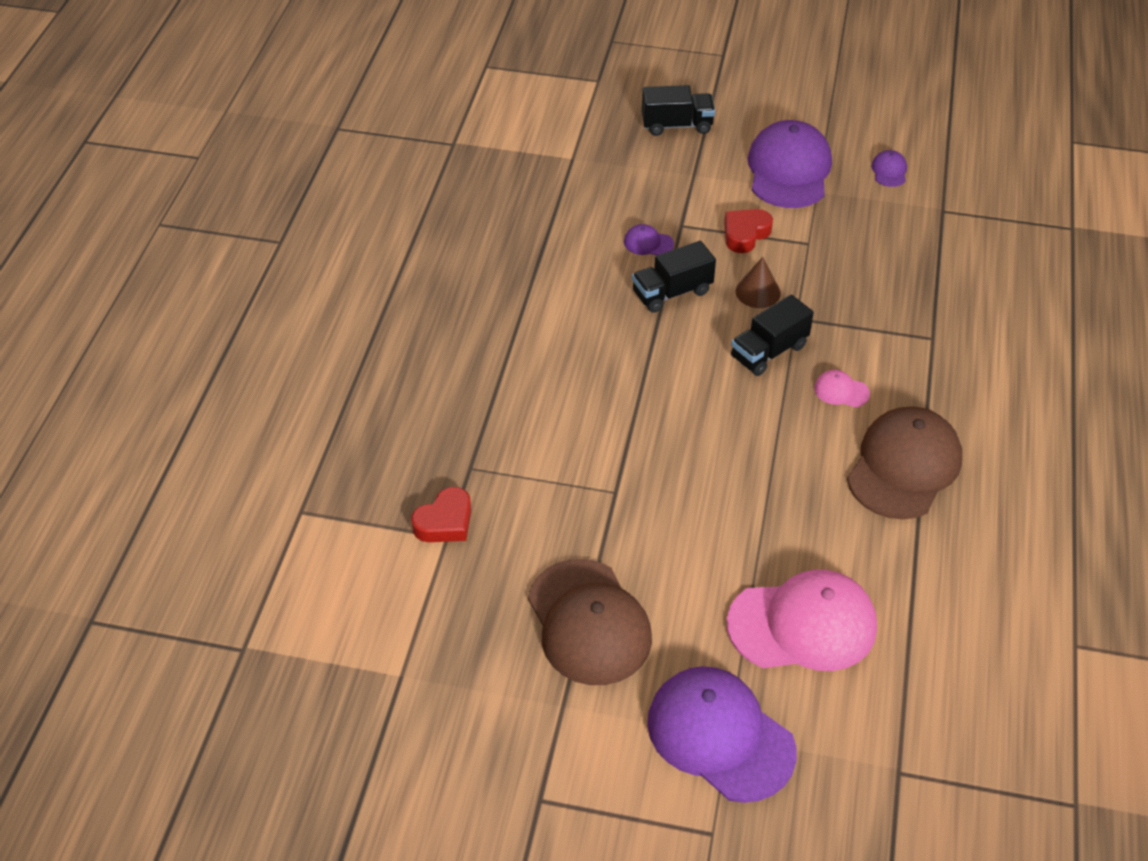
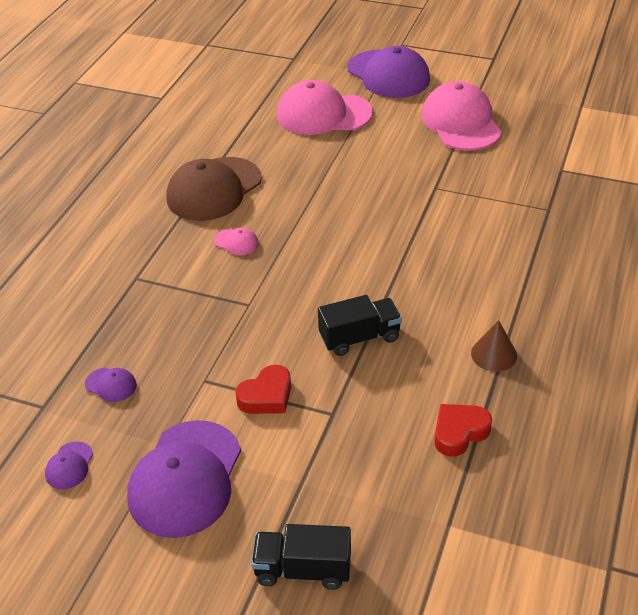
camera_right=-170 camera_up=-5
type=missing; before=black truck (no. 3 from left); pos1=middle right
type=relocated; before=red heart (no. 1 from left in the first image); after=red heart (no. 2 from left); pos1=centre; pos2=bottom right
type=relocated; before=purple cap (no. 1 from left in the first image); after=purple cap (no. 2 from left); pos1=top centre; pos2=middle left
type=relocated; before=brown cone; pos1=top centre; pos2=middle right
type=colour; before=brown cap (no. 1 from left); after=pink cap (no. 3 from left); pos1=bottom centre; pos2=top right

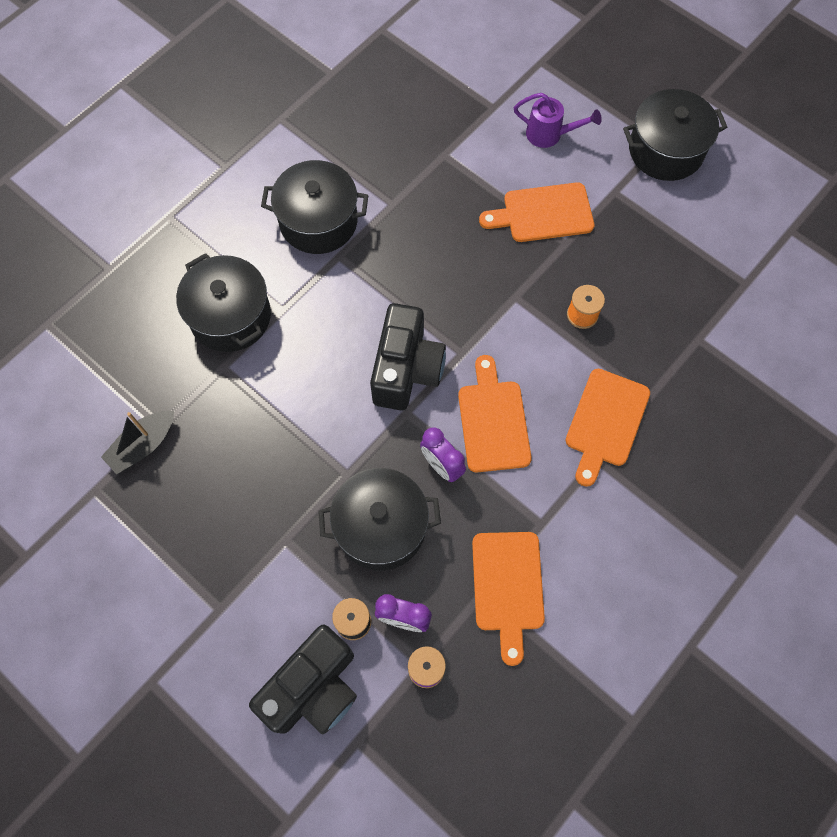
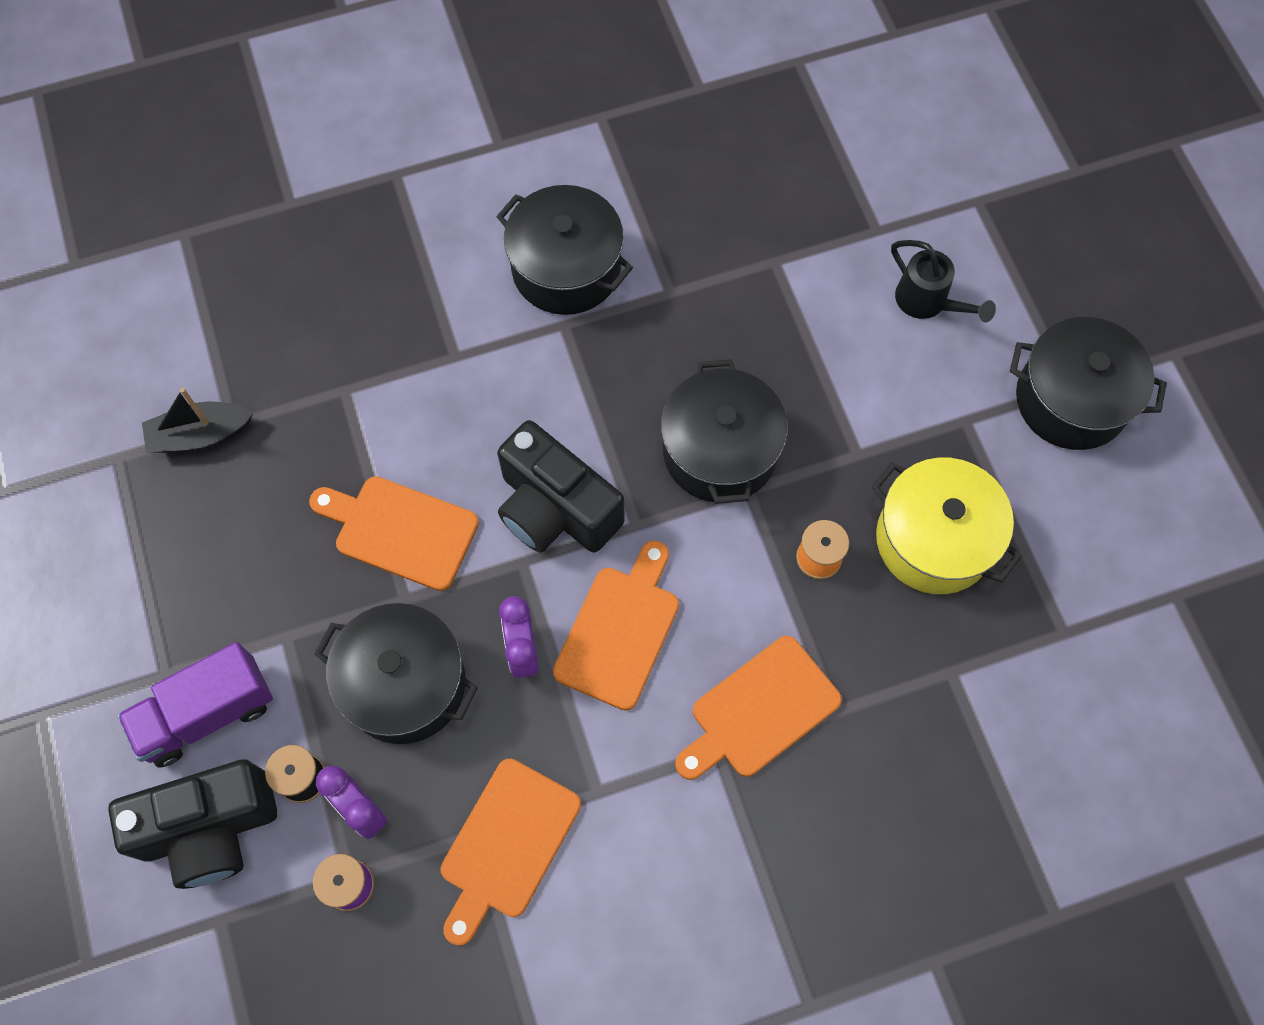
camera_right=30 camera_up=0
type=appeared; after=purple truck; pos2=bottom left
type=appeared; after=yellow pot; pos2=middle right
type=relocated; before=black pot (no. 1 from left in the first image); after=black pot (no. 3 from left); pos1=middle left; pos2=centre
type=relocated; before=orange cutting board (no. 3 from left in the first image); after=orange cutting board (no. 1 from left); pos1=top centre; pos2=middle left
type=colour; before=purple watering can; after=black watering can; pos1=top right; pos2=top right
type=spun; before=black camera (no. 2 from left); pos1=centre; pos2=centre; turn=90

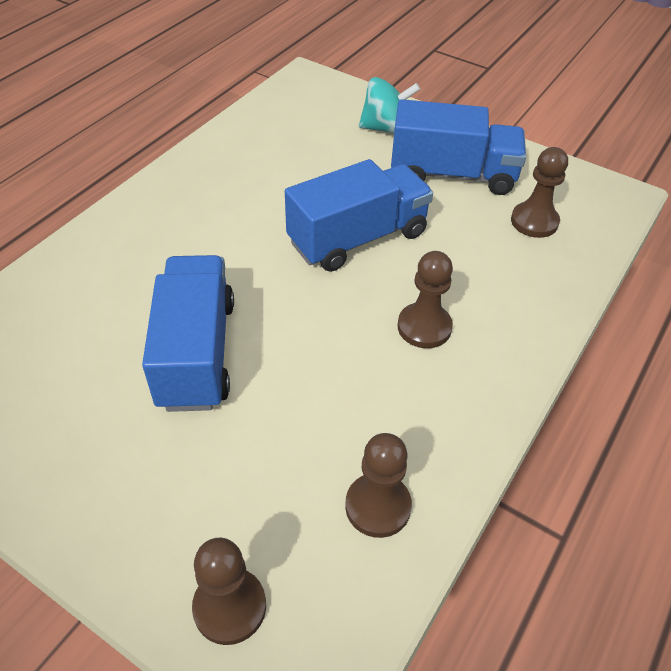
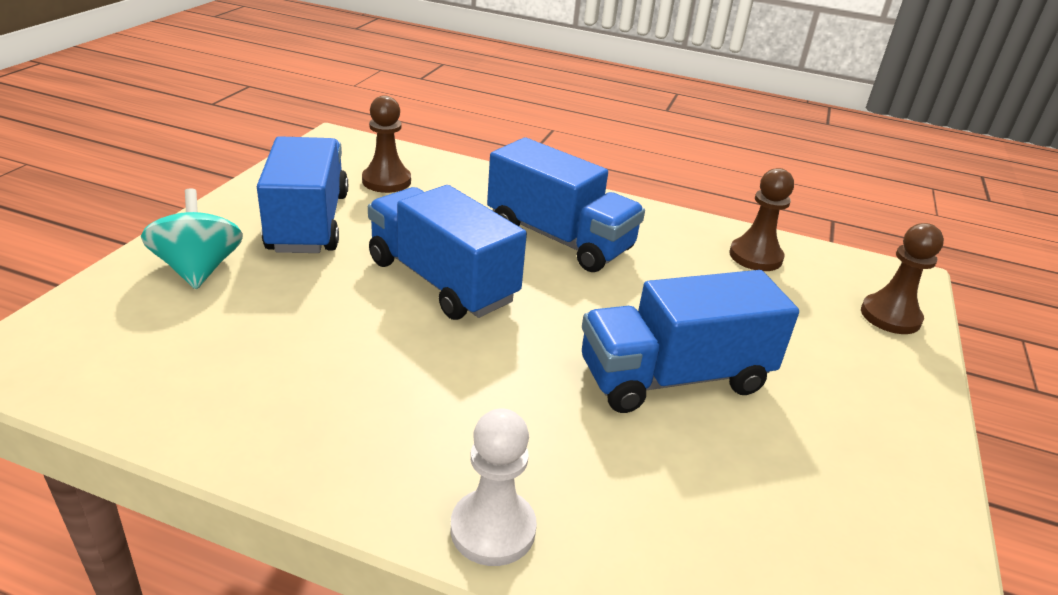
camera_right=-105 camera_up=-15
type=appeared; after=white pawn; pos2=bottom centre
type=exchanged; before=brown pawn (no. 3 from left); after=blue truck (no. 3 from left); pos1=centre; pos2=centre

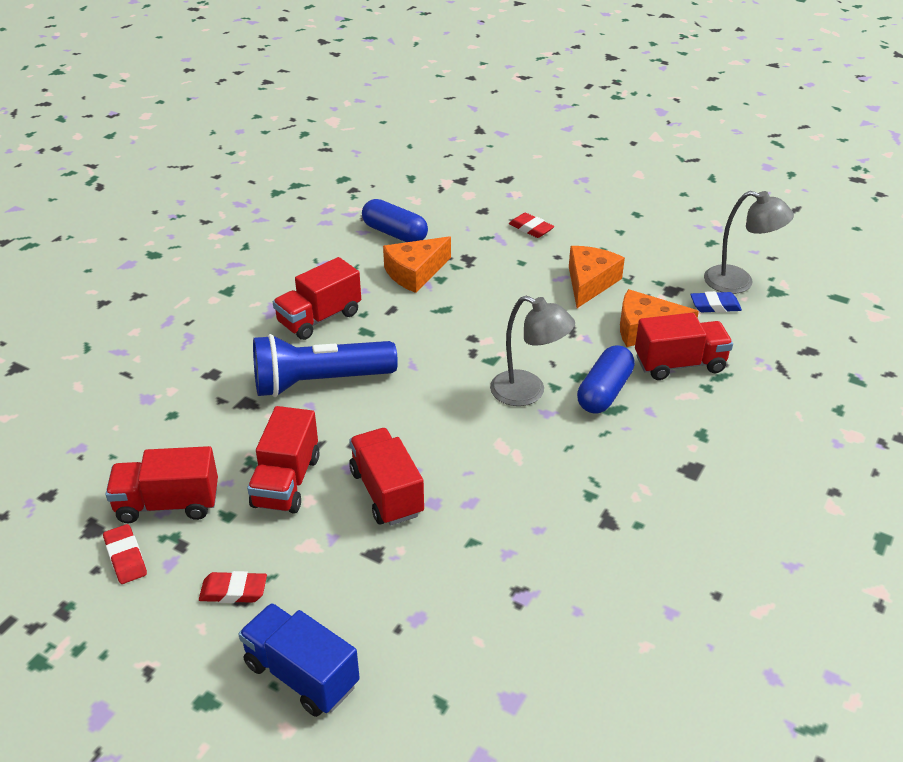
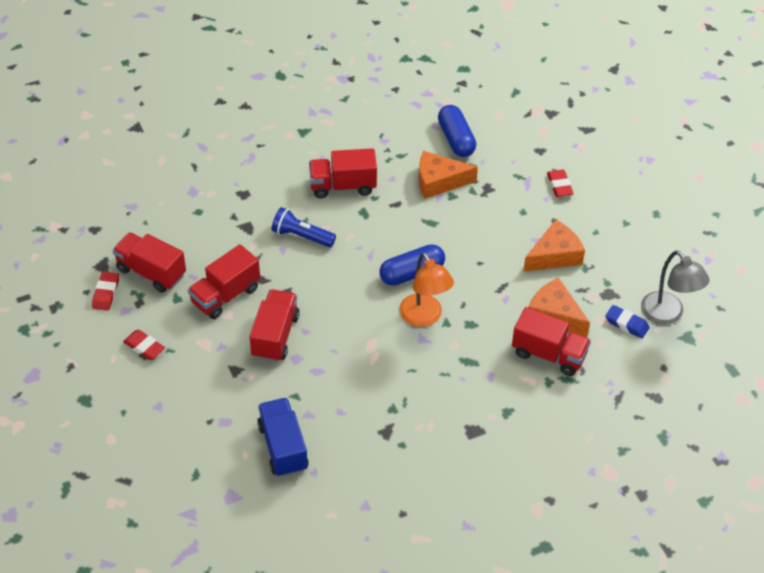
camera_right=35 camera_up=10
type=relocated; before=blue truck; pos1=bottom left; pos2=bottom centre
type=relocated; before=blue capsule (no. 2 from left in the first image); after=blue capsule (no. 1 from left); pos1=middle right; pos2=centre
type=colour; before=grey lamp (no. 1 from left); after=orange lamp; pos1=centre; pos2=centre
type=size; before=blue flashlight; pos1=centre; pos2=centre; scale=0.59

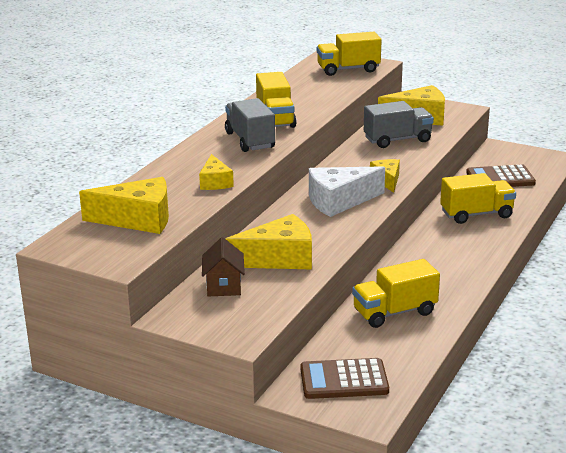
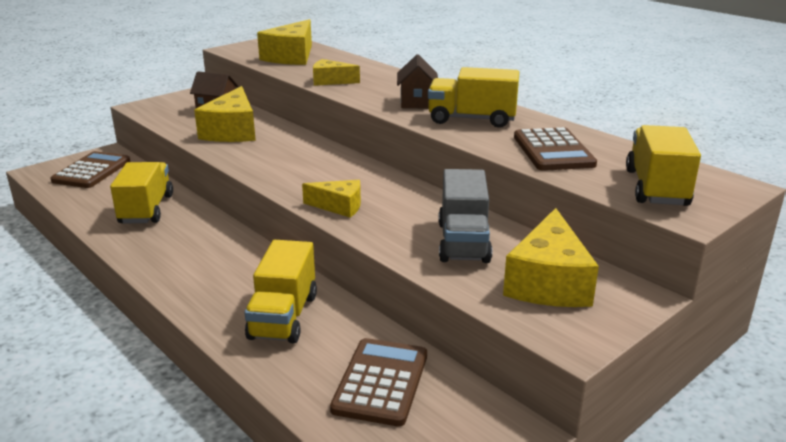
camera_right=110 camera_up=0
type=missing; before=white cheese; pos1=centre
type=appeared; after=brown calculator (no. 3 from left); pos2=middle right
type=exchanged; before=grey truck (no. 1 from left); after=brown house (no. 2 from left); pos1=top centre; pos2=top centre

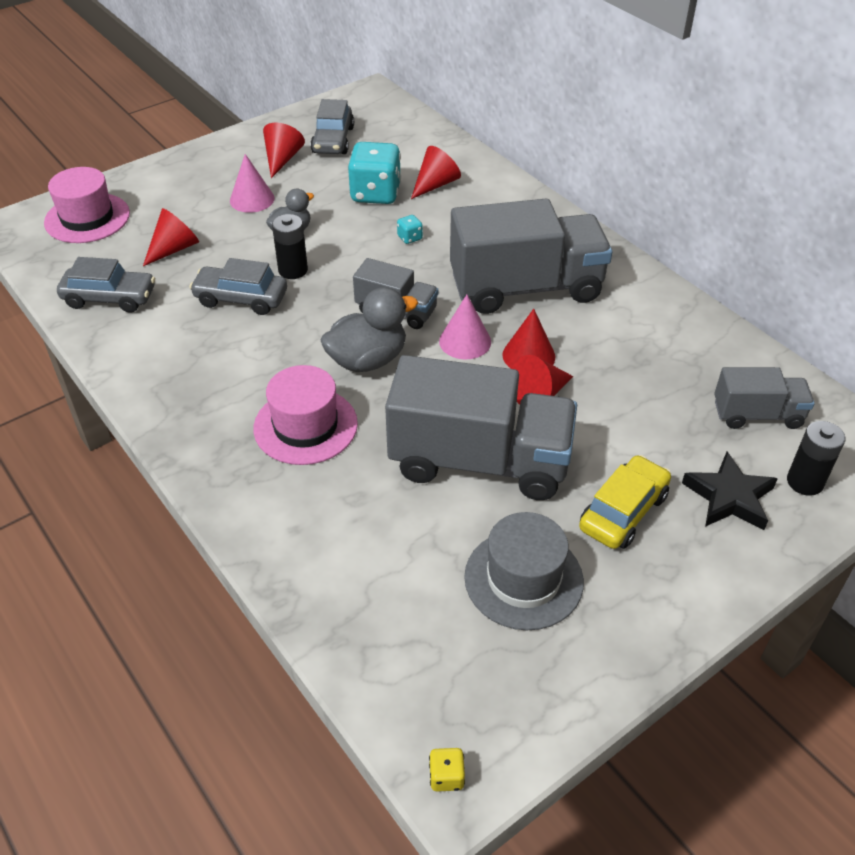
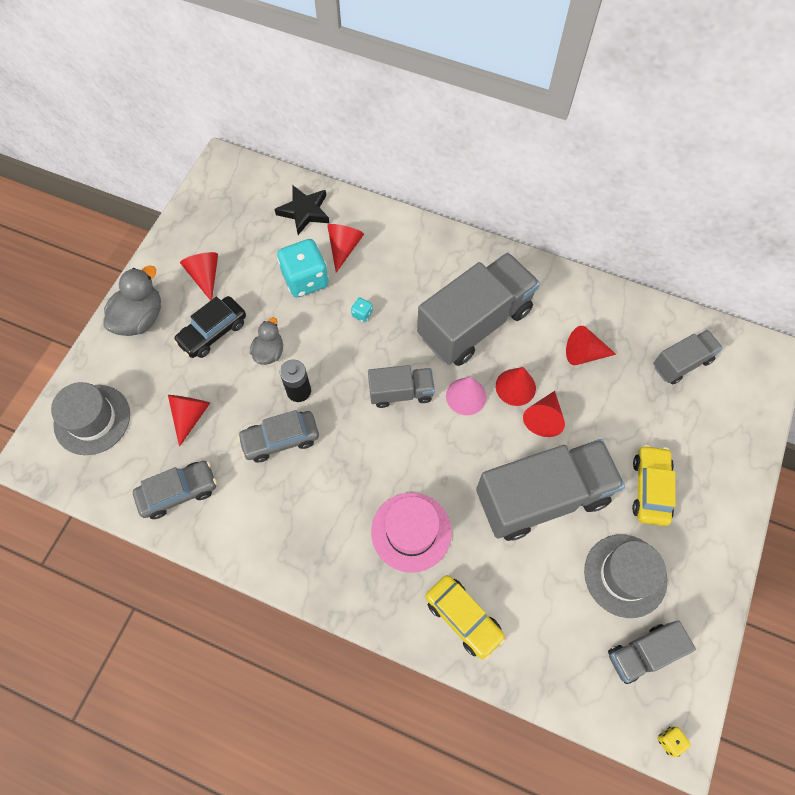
camera_right=-30 camera_up=20
type=missing; before=grey car (no. 3 from left); pos1=top centre
type=missing; before=black battery (no. 2 from left); pos1=middle right
type=appeared; after=yellow car (no. 1 from left); pos2=bottom centre
type=appeared; after=red cone (no. 6 from left); pos2=middle right
type=appeared; after=grey truck (no. 4 from left); pos2=bottom right
type=relocated; before=grey duck (no. 2 from left in the first image); after=grey duck (no. 1 from left); pos1=centre; pos2=middle left
type=relocated; before=black star; pos1=middle right; pos2=top centre
type=exchanged; before=pink cone (no. 1 from left); after=black car; pos1=top left; pos2=middle left
type=colour; before=pink hat (no. 1 from left); after=grey hat (no. 1 from left); pos1=top left; pos2=middle left

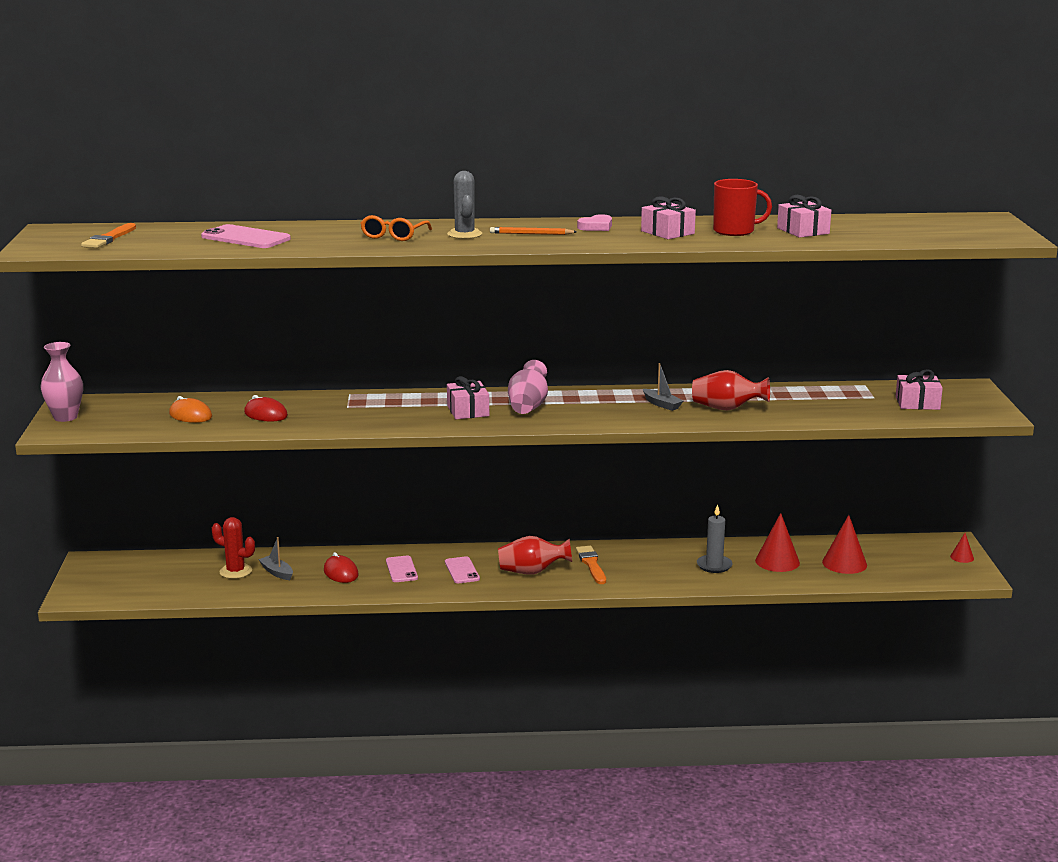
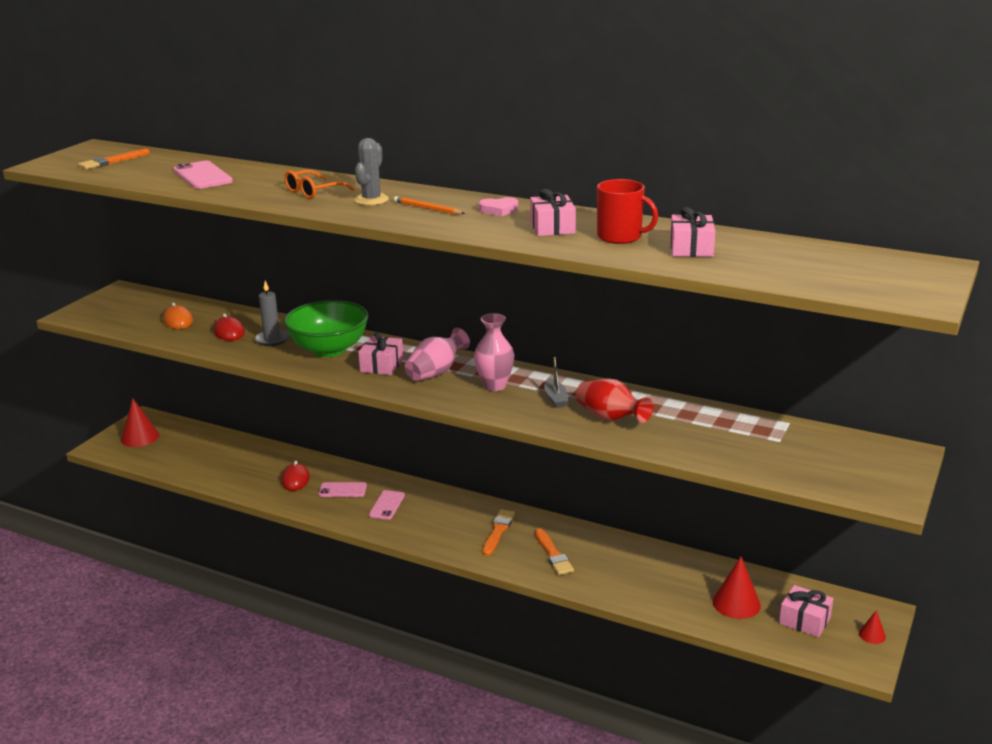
camera_right=30 camera_up=5
type=missing; before=red cactus; pos1=middle left
type=missing; before=grey boat (no. 1 from left); pos1=middle left
type=missing; before=red vase (no. 1 from left); pos1=centre
type=appeared; after=green bowl; pos2=middle left
type=appeared; after=orange brush (no. 3 from left); pos2=bottom centre
type=relocated; before=pink vase (no. 1 from left in the first image); after=pink vase (no. 2 from left); pos1=middle left; pos2=centre
type=relocated; before=grey candle; pos1=middle right; pos2=middle left
type=relocated; before=red cone (no. 1 from left); pos1=middle right; pos2=middle left
type=relocated; before=pink gift (no. 4 from left); pos1=middle right; pos2=bottom right
type=spun; before=pink phone (no. 2 from left); pos1=centre; pos2=centre; turn=75

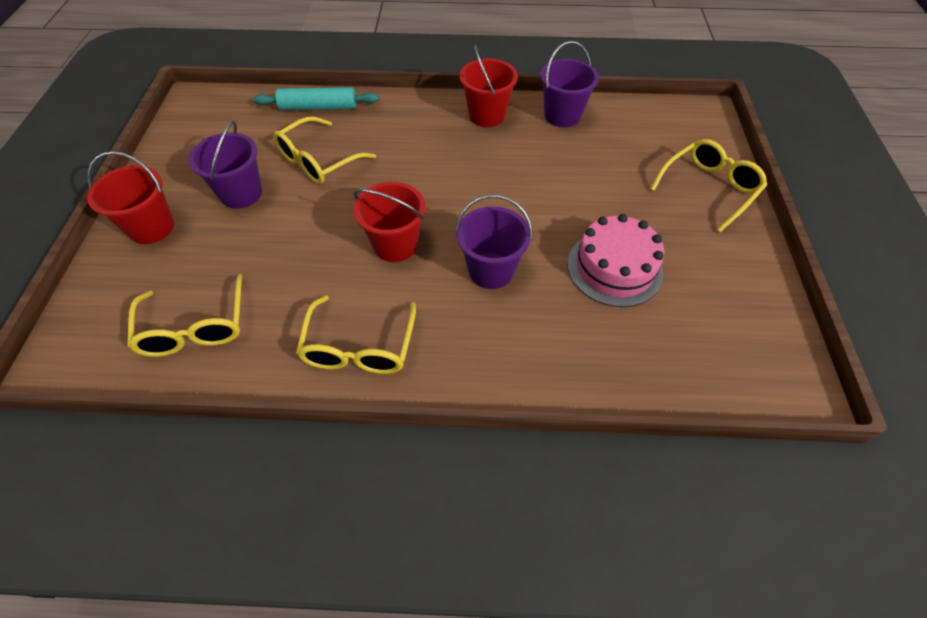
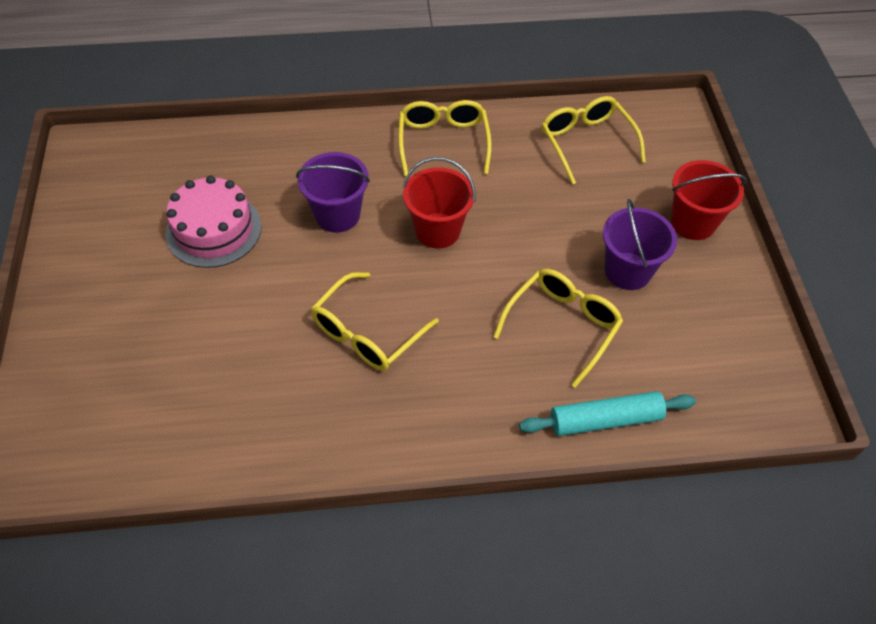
camera_right=170 camera_up=0
type=missing; before=red bucket (no. 3 from left); pos1=top centre
type=missing; before=purple bucket (no. 3 from left); pos1=top centre
type=relocated; before=yellow glasses (no. 4 from left in the first image); after=yellow glasses (no. 1 from left); pos1=top right; pos2=centre

